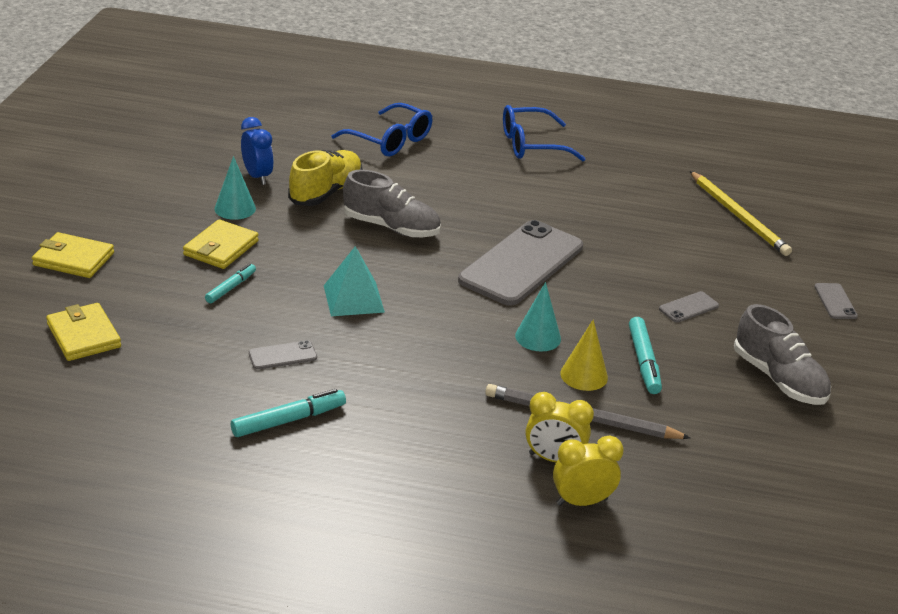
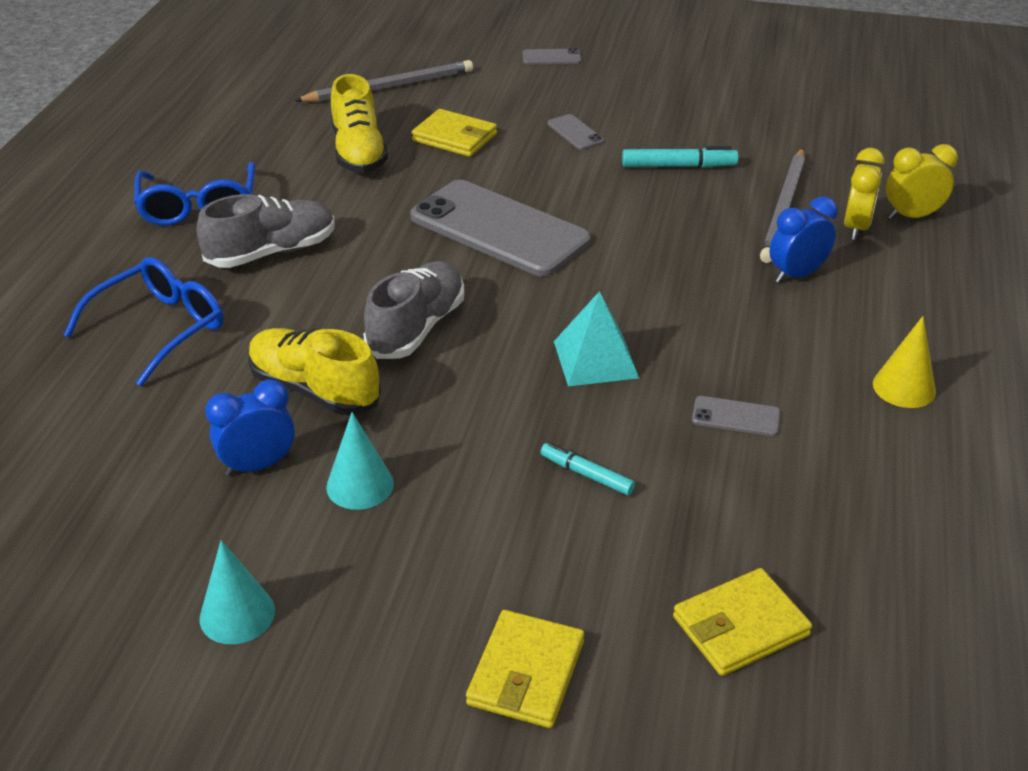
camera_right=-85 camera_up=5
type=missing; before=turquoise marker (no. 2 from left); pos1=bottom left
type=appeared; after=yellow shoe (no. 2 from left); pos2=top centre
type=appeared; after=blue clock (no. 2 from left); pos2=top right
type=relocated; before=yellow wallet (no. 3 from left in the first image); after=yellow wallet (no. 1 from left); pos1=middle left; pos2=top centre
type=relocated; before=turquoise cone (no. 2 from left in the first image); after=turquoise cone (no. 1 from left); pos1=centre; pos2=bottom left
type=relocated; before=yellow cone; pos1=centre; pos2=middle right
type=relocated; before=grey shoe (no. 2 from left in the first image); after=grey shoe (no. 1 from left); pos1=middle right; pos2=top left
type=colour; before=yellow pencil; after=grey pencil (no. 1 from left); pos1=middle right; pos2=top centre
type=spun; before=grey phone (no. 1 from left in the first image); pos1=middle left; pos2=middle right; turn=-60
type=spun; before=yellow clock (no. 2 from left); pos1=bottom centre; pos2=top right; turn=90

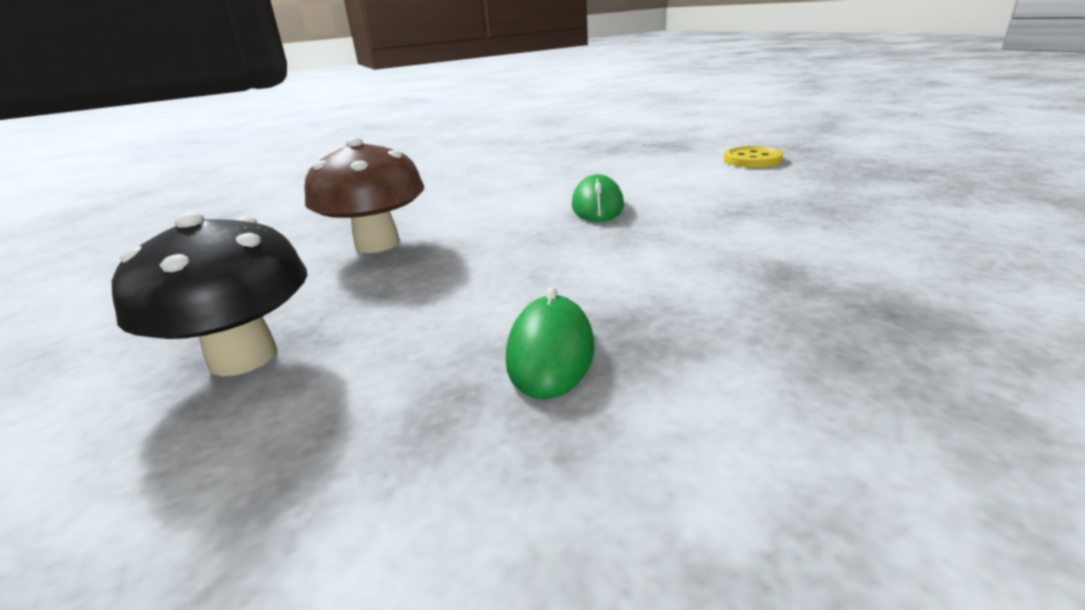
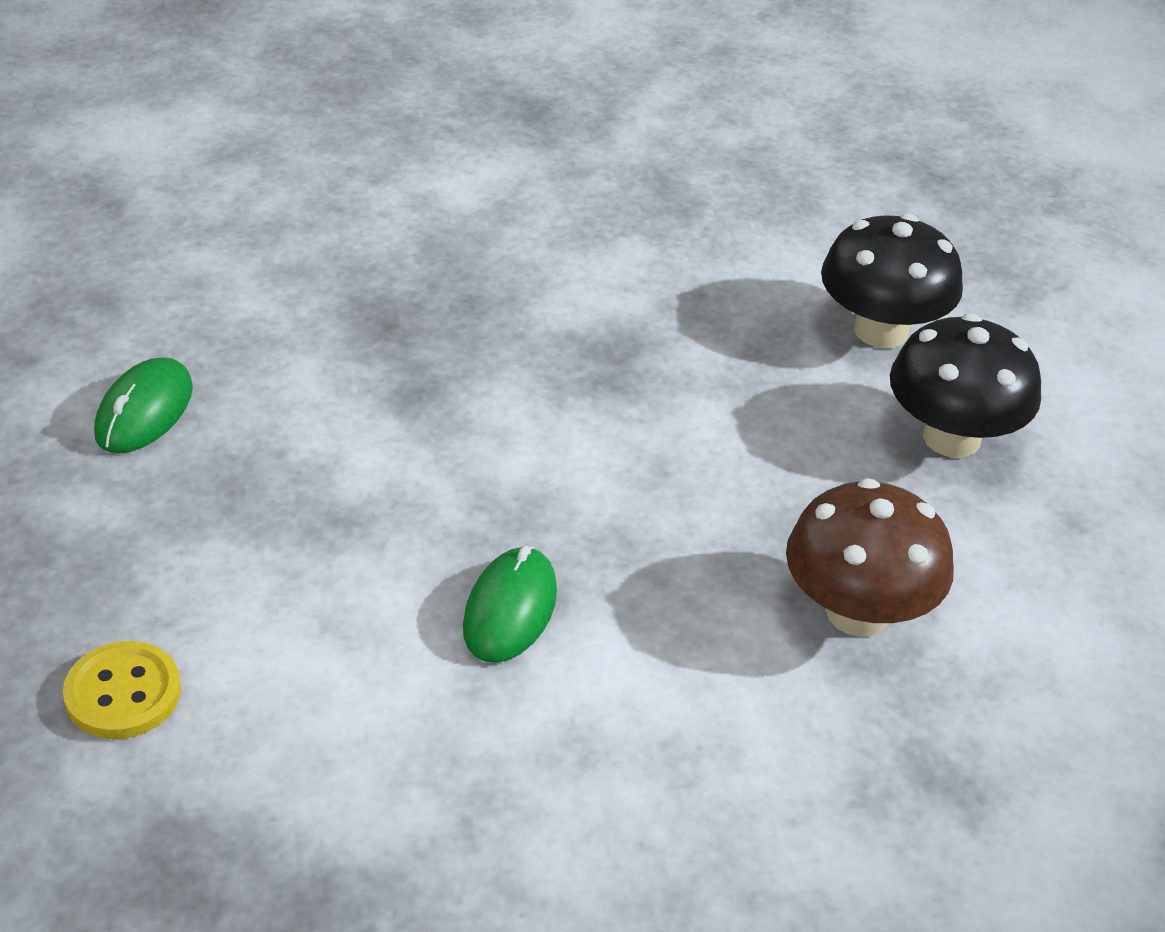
camera_right=-170 camera_up=15
type=appeared; after=black mushroom (no. 1 from left); pos2=top right
type=relocated; before=green mouse (no. 1 from left); pos1=centre; pos2=middle left

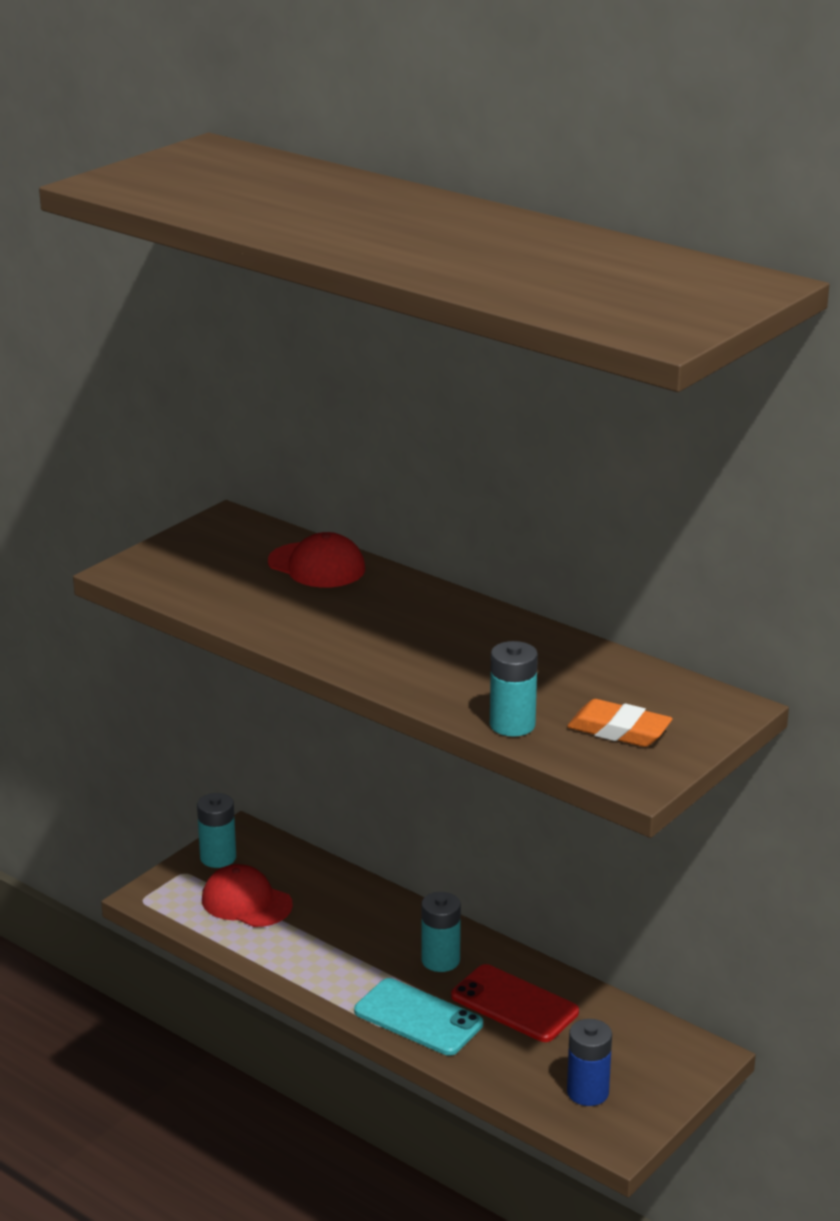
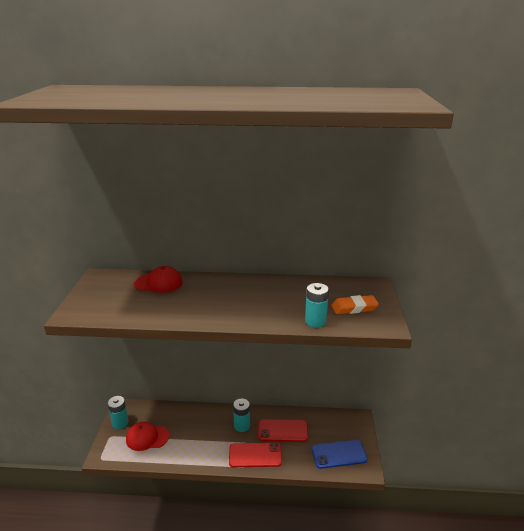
camera_right=-35 camera_up=0
type=exchanged; before=blue battery; after=blue phone; pos1=bottom right; pos2=bottom centre
type=colour; before=turquoise phone; after=red phone (no. 1 from left); pos1=bottom centre; pos2=bottom centre

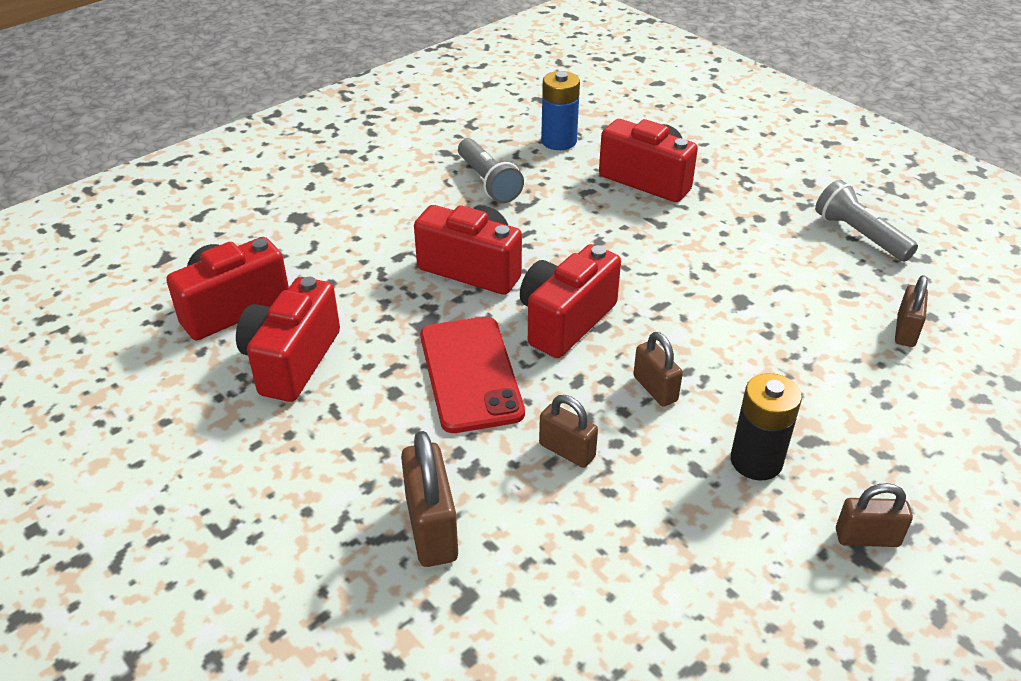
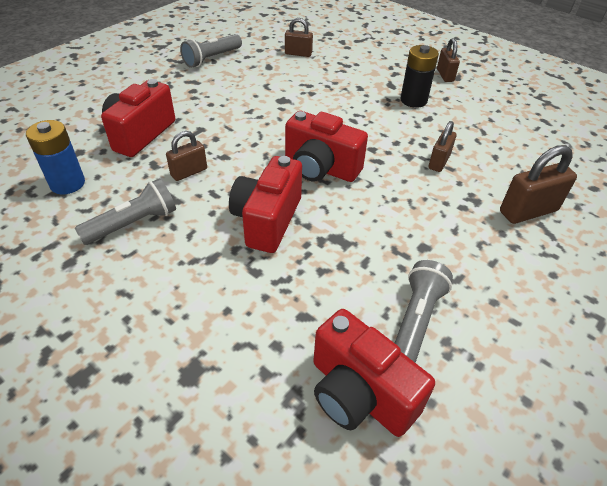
camera_right=-100 camera_up=5
type=missing; before=red phone; pos1=centre
type=relocated; before=brown padlock (no. 3 from left in the first image); after=brown padlock (no. 1 from left); pos1=centre; pos2=top left
type=exchanged; before=red camera (no. 2 from left); after=grey flashlight (no. 3 from left); pos1=middle left; pos2=middle right

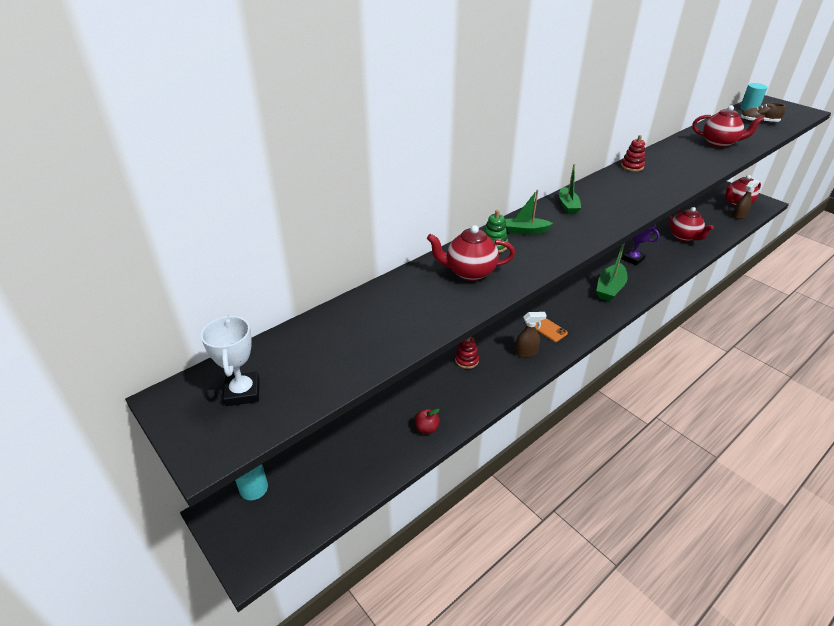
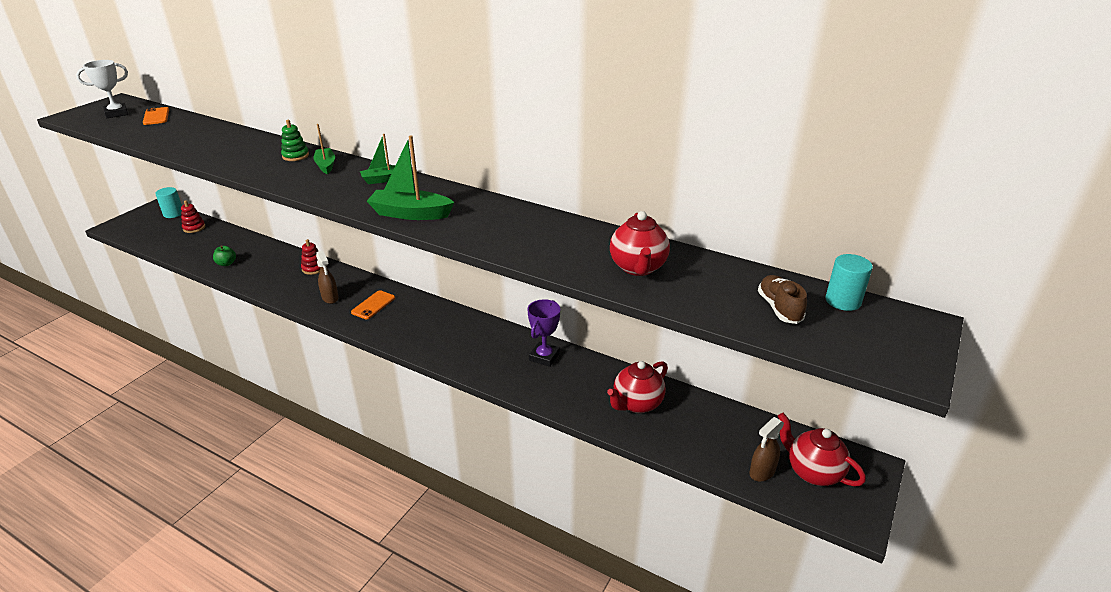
camera_right=70 camera_up=-5
type=missing; before=red teapot (no. 1 from left); pos1=centre
type=appeared; after=orange phone (no. 1 from left); pos2=top left
type=relocated; before=green boat (no. 3 from left); pos1=middle right; pos2=top centre
type=relocated; before=red stacking toy (no. 2 from left in the first image); after=red stacking toy (no. 1 from left); pos1=top right; pos2=middle left
type=colour; before=red apple; after=green apple; pos1=bottom centre; pos2=middle left
type=spun; before=brown spray bottle (no. 2 from left); pos1=top right; pos2=bottom right; turn=105

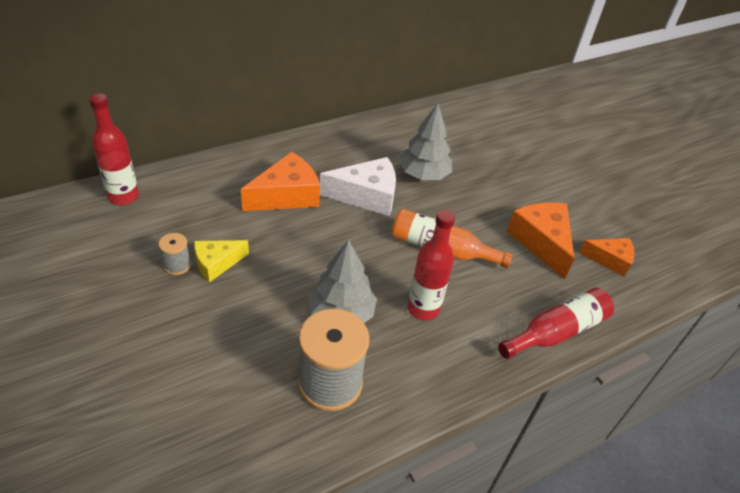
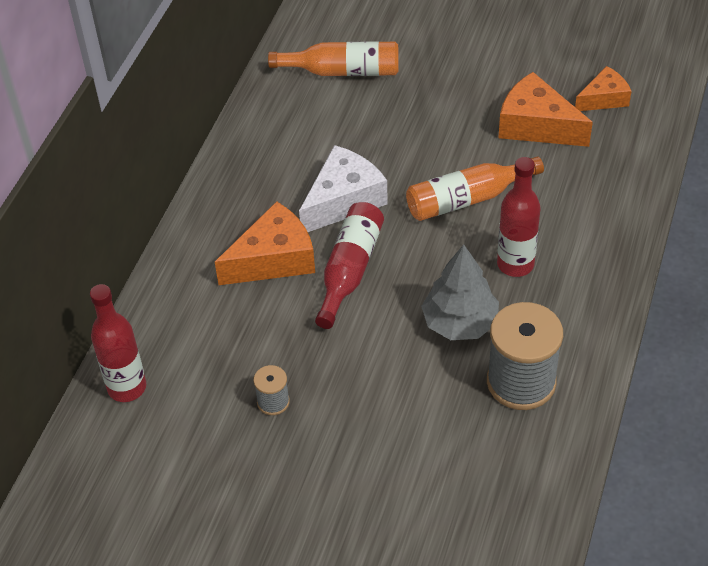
camera_right=-35 camera_up=5
type=missing; before=yellow cheese; pos1=middle left
type=missing; before=grey tree (no. 2 from left); pos1=top centre
type=appeared; after=orange bottle (no. 1 from left); pos2=top centre
type=relocated; before=red bottle (no. 3 from left in the first image); after=red bottle (no. 2 from left); pos1=middle right; pos2=centre
type=spun; before=orange cheese (no. 1 from left); pos1=centre; pos2=centre; turn=45

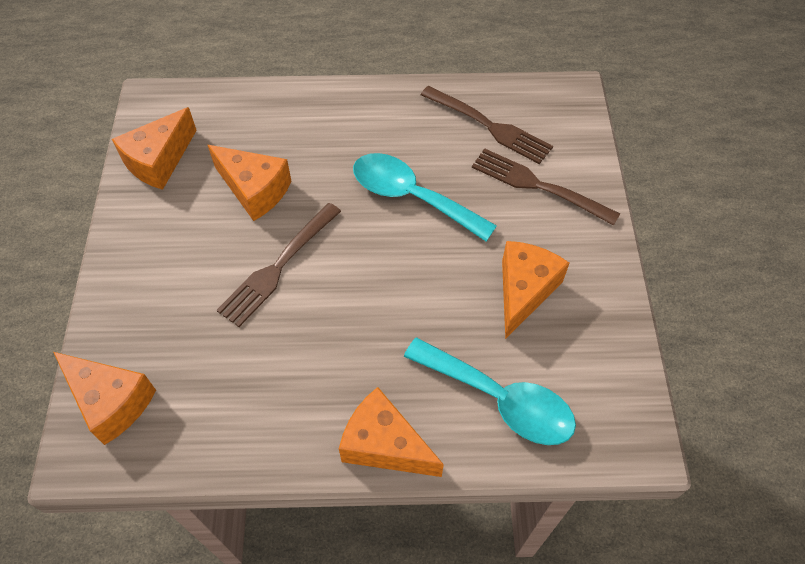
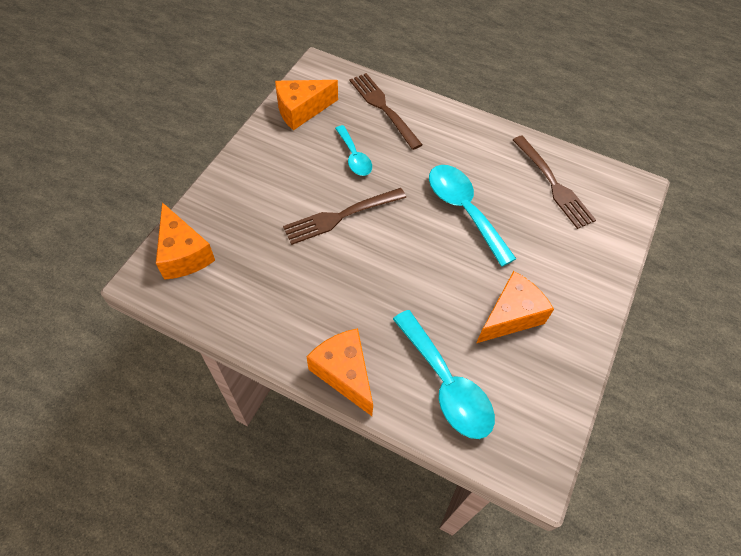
camera_right=25 camera_up=0
type=relocated; before=brown fork (no. 3 from left in the first image); after=brown fork (no. 2 from left); pos1=top right; pos2=top centre
type=exchanged; before=orange cheese (no. 3 from left); after=turquoise spoon (no. 1 from left); pos1=top left; pos2=top centre

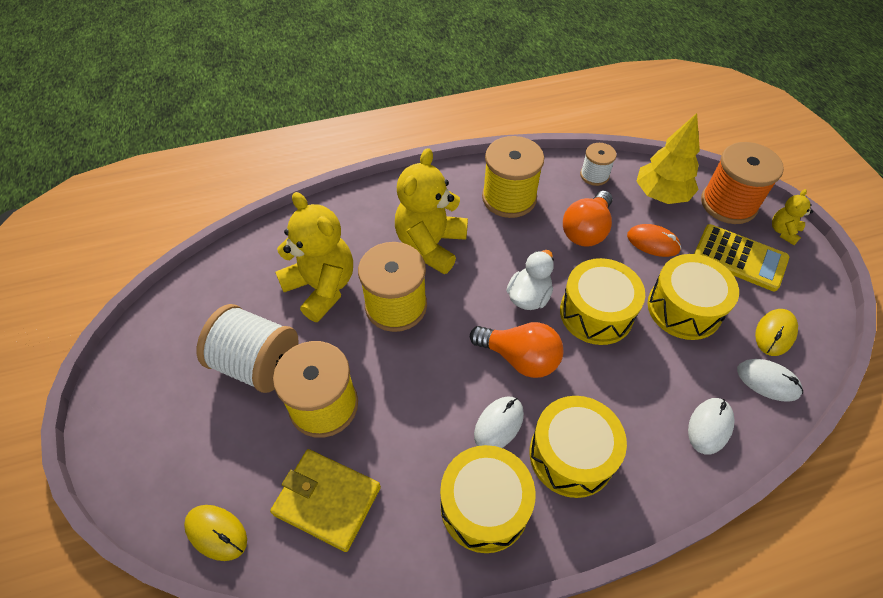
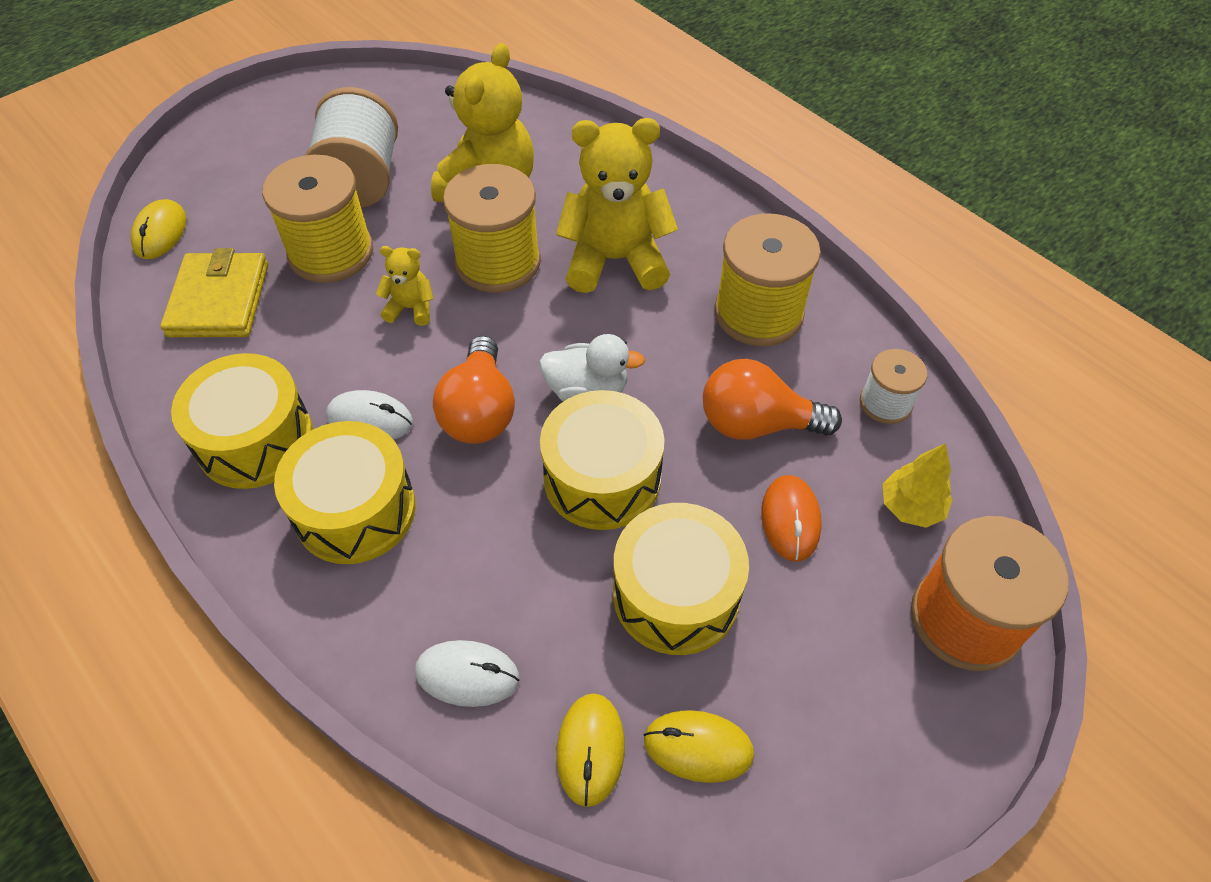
camera_right=65 camera_up=0
type=missing; before=yellow calculator; pos1=middle right
type=relocated; before=yellow teddy bear (no. 3 from left in the first image); after=yellow teddy bear (no. 1 from left); pos1=middle right; pos2=top centre
type=colour; before=white mouse (no. 3 from left); after=yellow mouse (no. 2 from left); pos1=middle right; pos2=bottom centre
type=size; before=yellow tree; pos1=top right; pos2=middle right; scale=0.61

